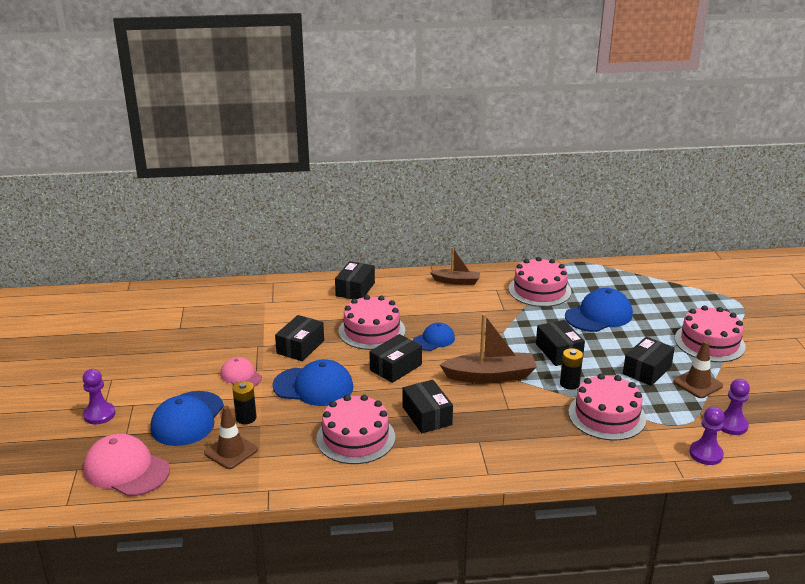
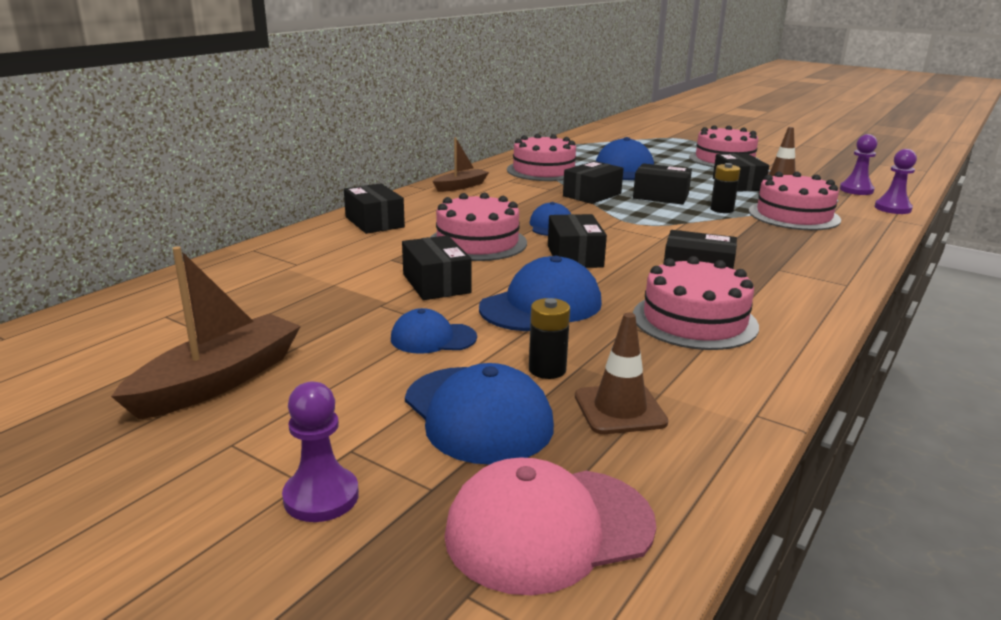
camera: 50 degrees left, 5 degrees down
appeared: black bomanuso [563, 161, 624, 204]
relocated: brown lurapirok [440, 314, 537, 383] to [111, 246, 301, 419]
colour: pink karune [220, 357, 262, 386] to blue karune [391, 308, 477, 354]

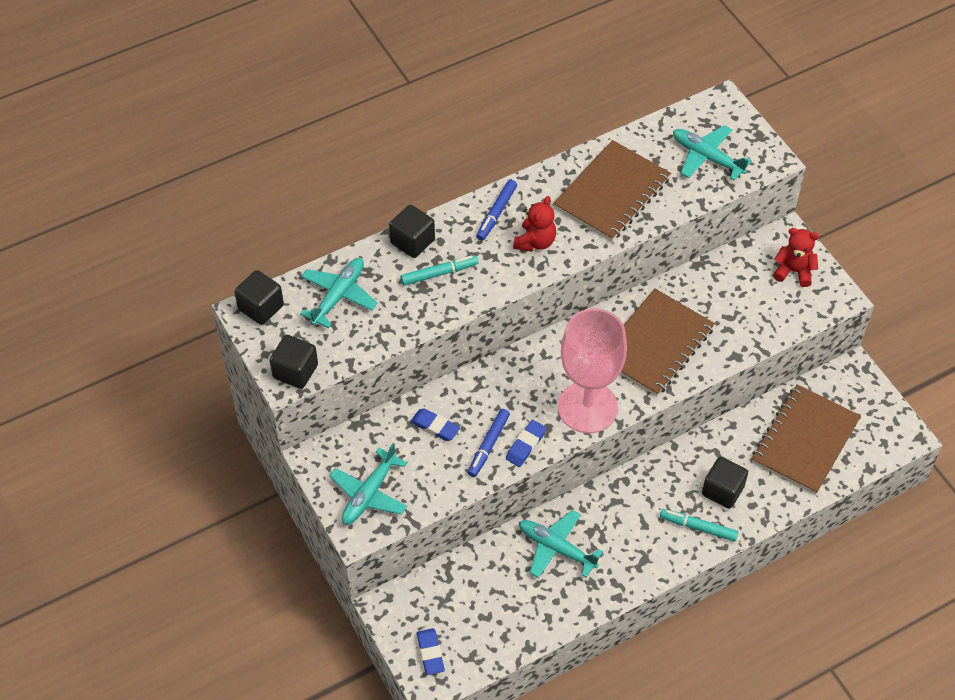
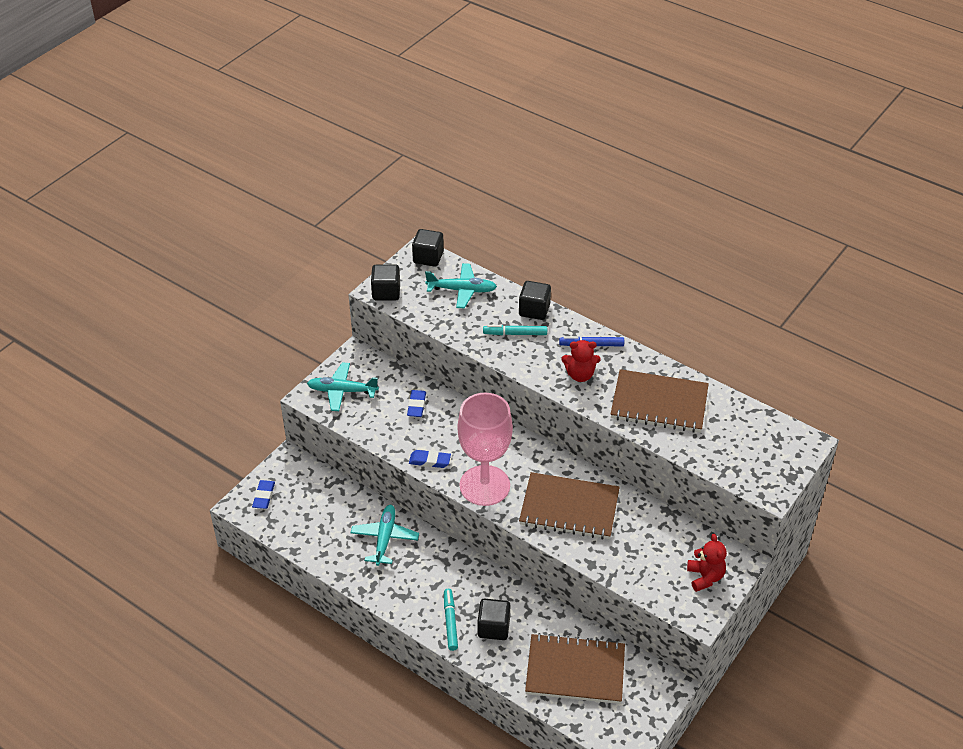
camera: 65 degrees right, 10 degrees down
missing: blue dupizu [468, 409, 510, 477]; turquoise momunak [673, 125, 752, 181]
spun: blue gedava [417, 628, 445, 675] = [252, 480, 275, 509] 45 degrees counterclockwise; turquoise dupizu [400, 255, 478, 286] = [483, 325, 547, 335] 135 degrees clockwise

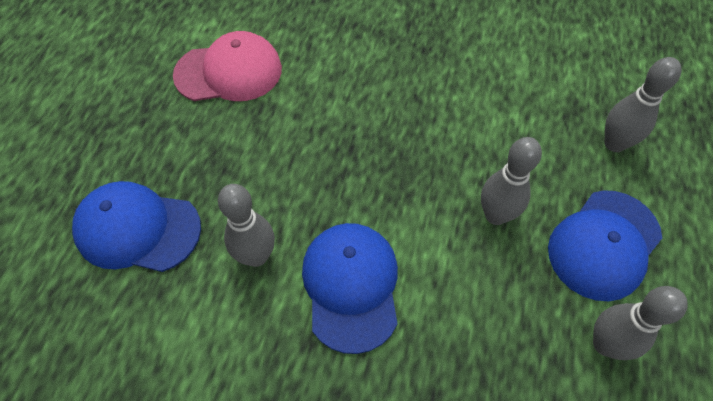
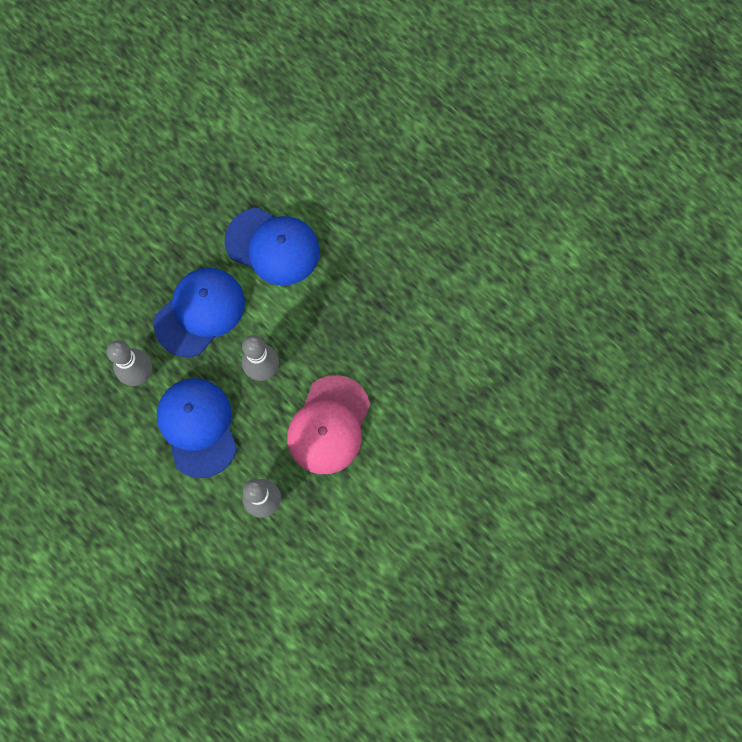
camera: 120 degrees right, 15 degrees up
missing: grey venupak [218, 184, 275, 267]
relocated: blue karune [72, 181, 201, 272] to [153, 268, 245, 357]; pink karune [173, 31, 282, 101] to [287, 375, 370, 474]

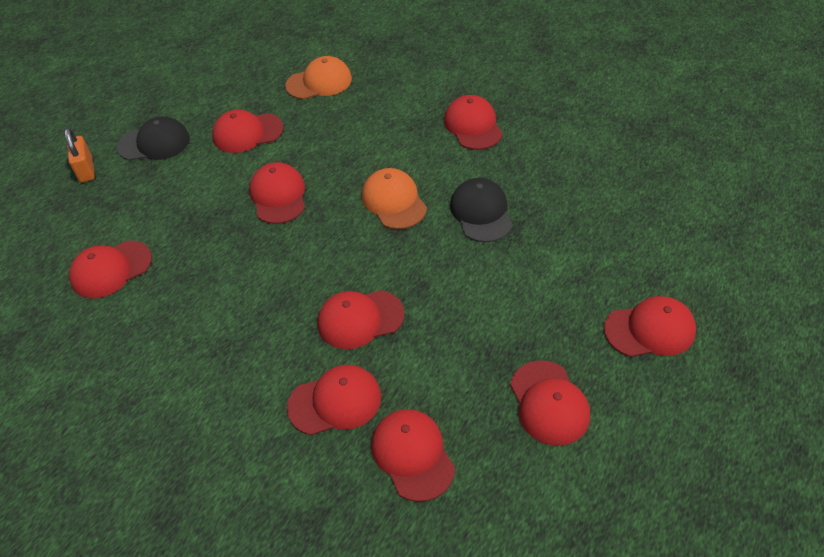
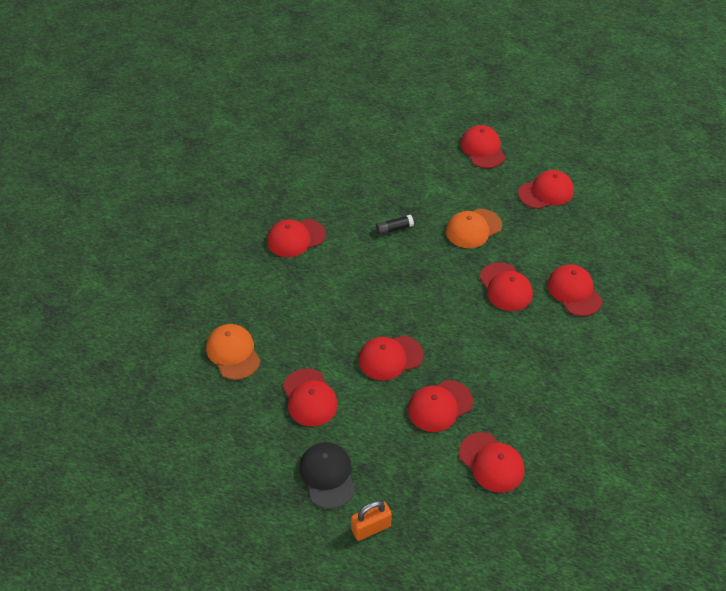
camera: 100 degrees left, 0 degrees up
relocated: red karune [371, 409, 455, 502] to [408, 380, 473, 432]; orange karune [362, 168, 427, 229] to [446, 209, 502, 248]
exchanged: black karune [450, 178, 513, 242] to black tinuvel [376, 215, 414, 235]

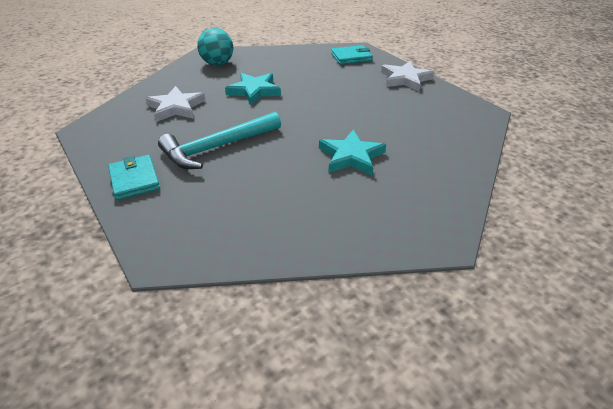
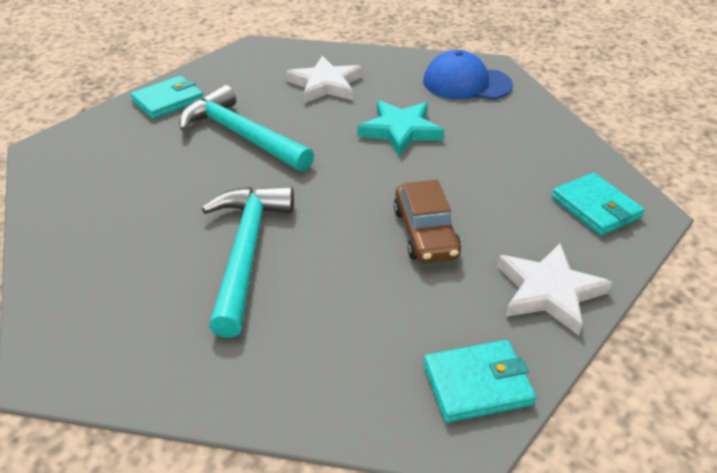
camera: 75 degrees right, 0 degrees up
appeared: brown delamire [394, 180, 461, 263]; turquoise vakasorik [423, 340, 536, 423]
exchanged: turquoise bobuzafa [319, 130, 386, 175] to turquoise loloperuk [202, 187, 294, 338]; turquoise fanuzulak [197, 28, 233, 66] to blue karune [423, 50, 513, 99]

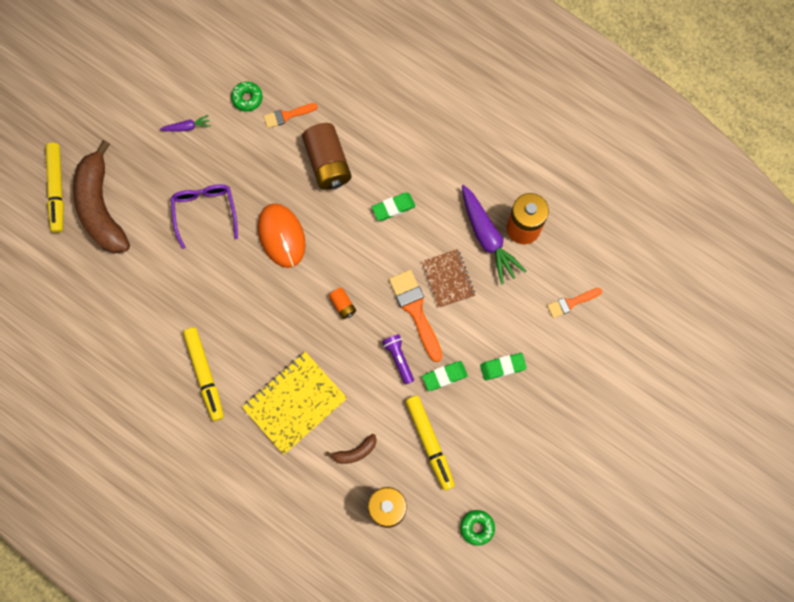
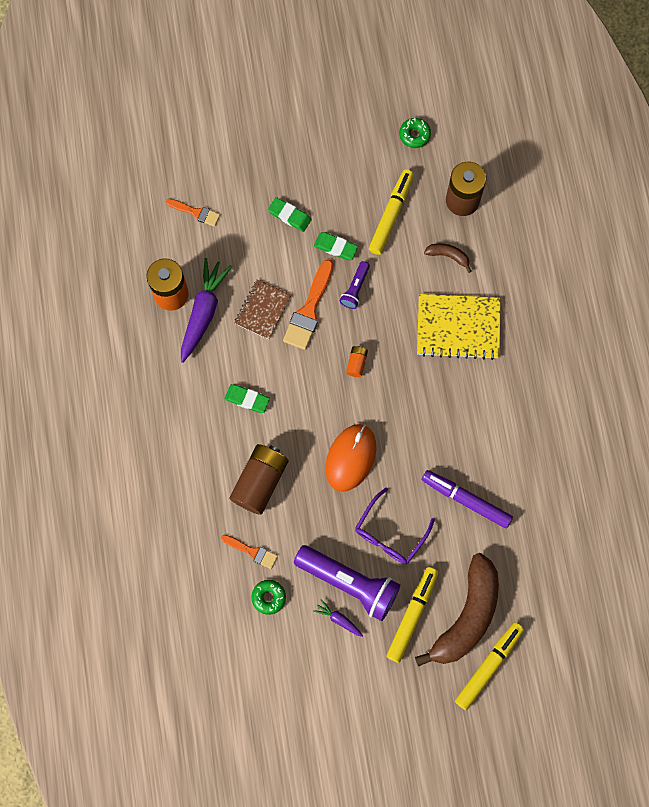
camera: 135 degrees left, 0 degrees up
appeared: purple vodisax [294, 545, 400, 621]; purple dupizu [422, 470, 513, 528]
relocated: yellow dupizu [183, 328, 224, 421] to [386, 567, 438, 663]

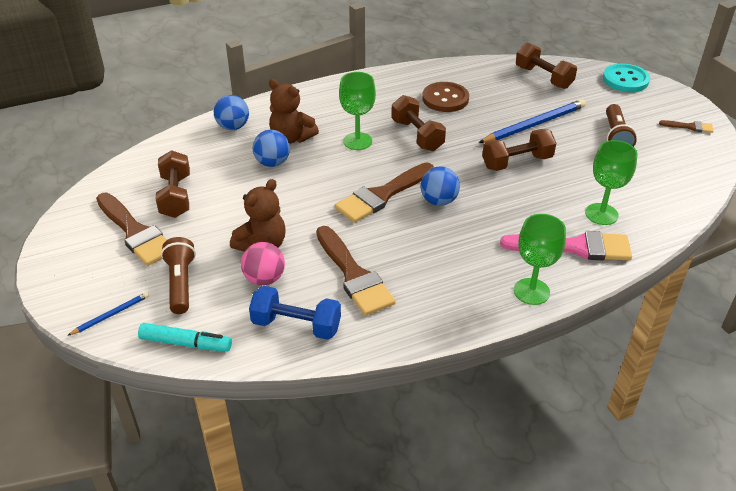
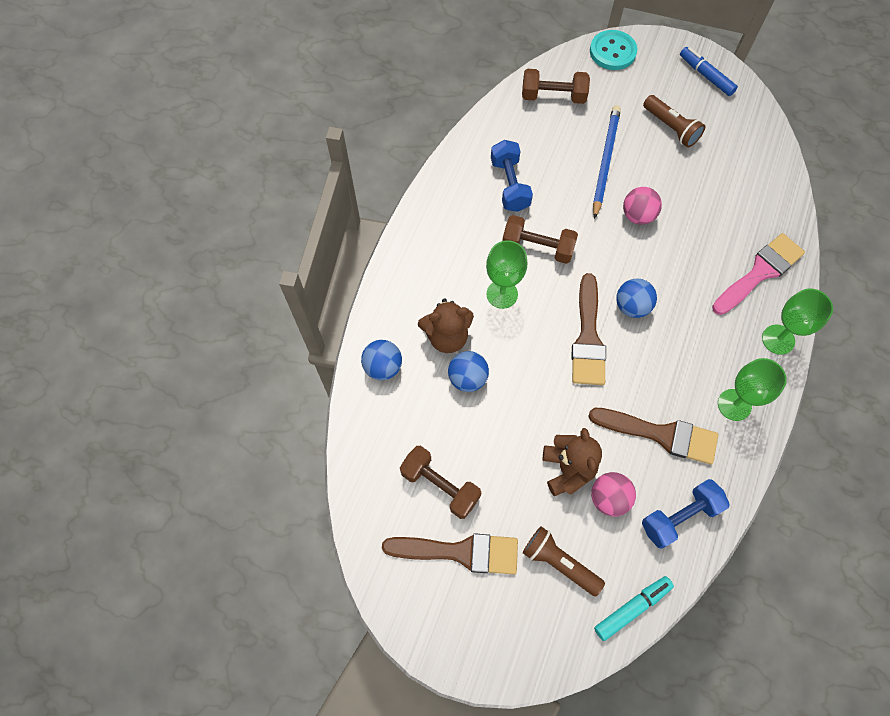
camera: 45 degrees left, 25 degrees up
missing: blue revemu [67, 292, 149, 336]
relocated: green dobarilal [585, 140, 637, 225] to [718, 358, 787, 421]
exchanged: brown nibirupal [422, 82, 469, 112] to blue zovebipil [491, 140, 533, 212]; brown zovebipil [482, 129, 556, 171] to pink fanuzulak [623, 187, 662, 225]; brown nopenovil [659, 120, 713, 133] to blue dupizu [680, 47, 738, 96]

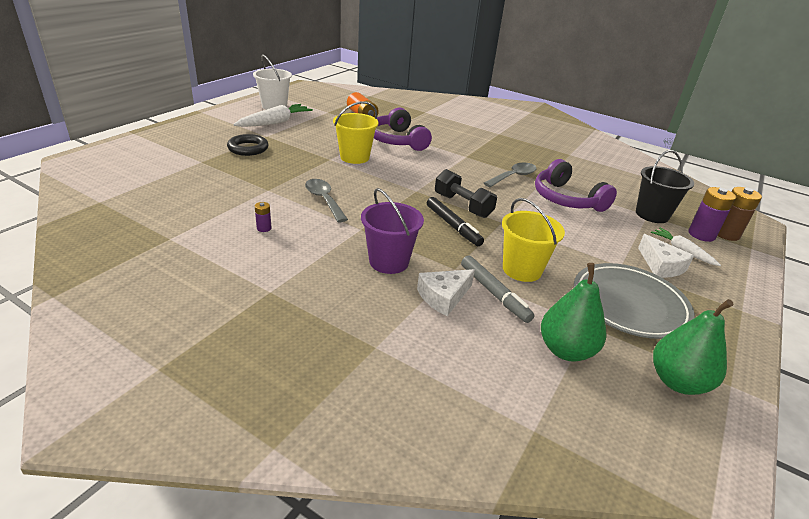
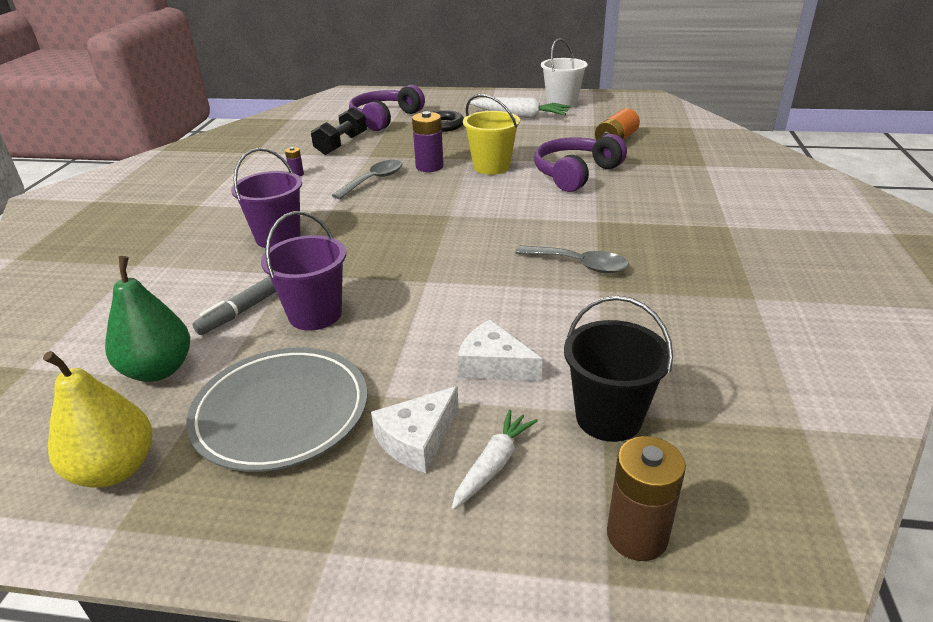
camera: 70 degrees right, 0 degrees up
missing: black dupizu [427, 197, 484, 246]
relocated: black zovebipil [435, 169, 497, 218] to [311, 107, 367, 155]; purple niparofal [535, 159, 617, 212] to [349, 85, 425, 131]; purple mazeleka [689, 187, 736, 242] to [412, 111, 444, 172]; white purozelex [417, 269, 475, 316] to [458, 320, 543, 381]
colour: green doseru [653, 299, 734, 395] to yellow doseru [43, 351, 152, 488]; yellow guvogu [502, 198, 565, 282] to purple guvogu [261, 211, 346, 331]

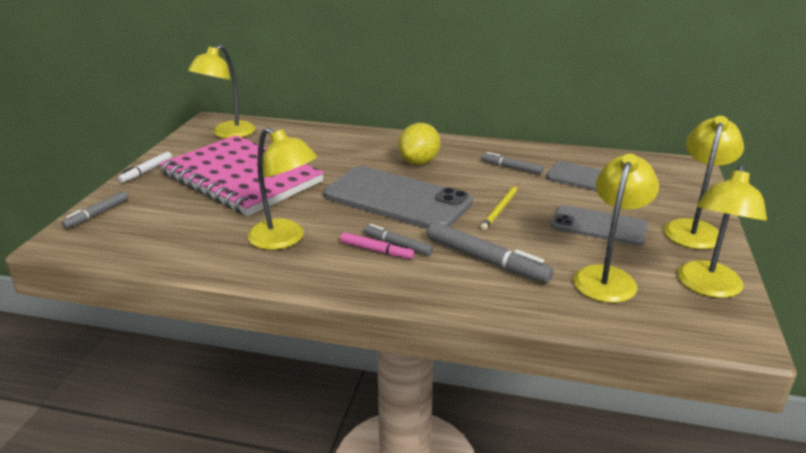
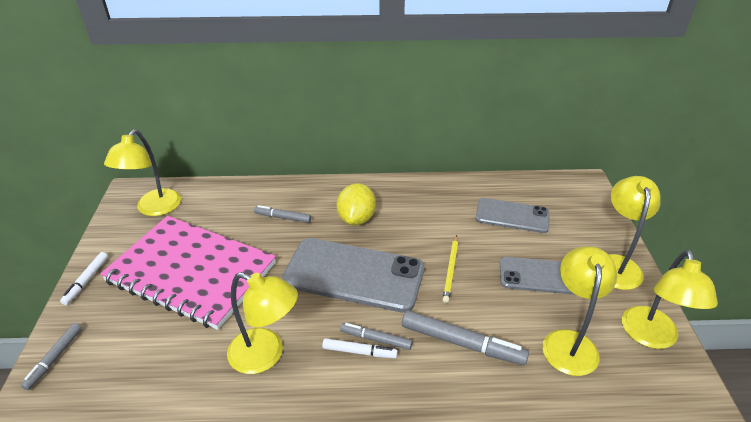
camera: 15 degrees left, 10 degrees up
relocated: grey dupizu [482, 152, 544, 174] to [254, 205, 311, 223]
colour: pink dupizu [340, 232, 414, 259] to white dupizu [322, 338, 398, 358]

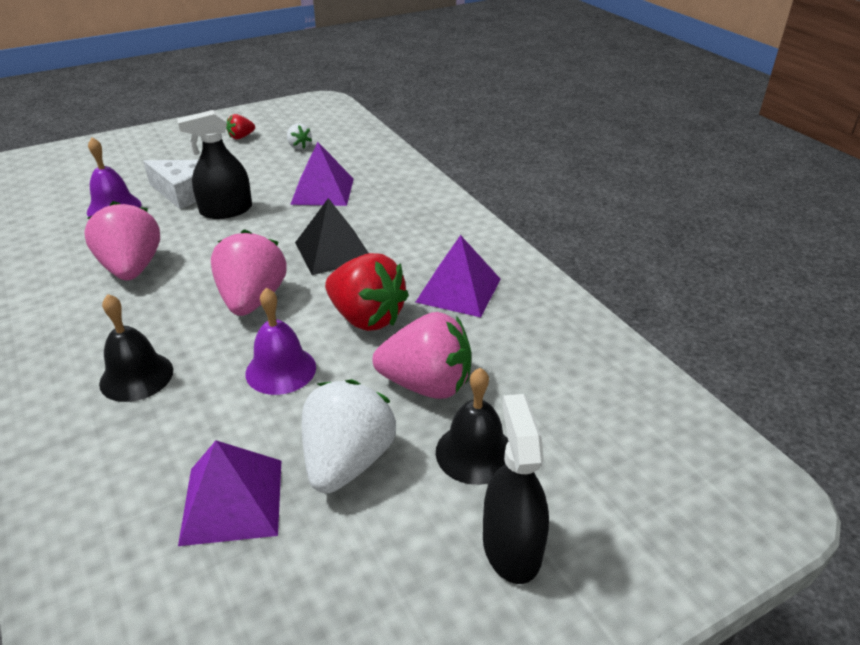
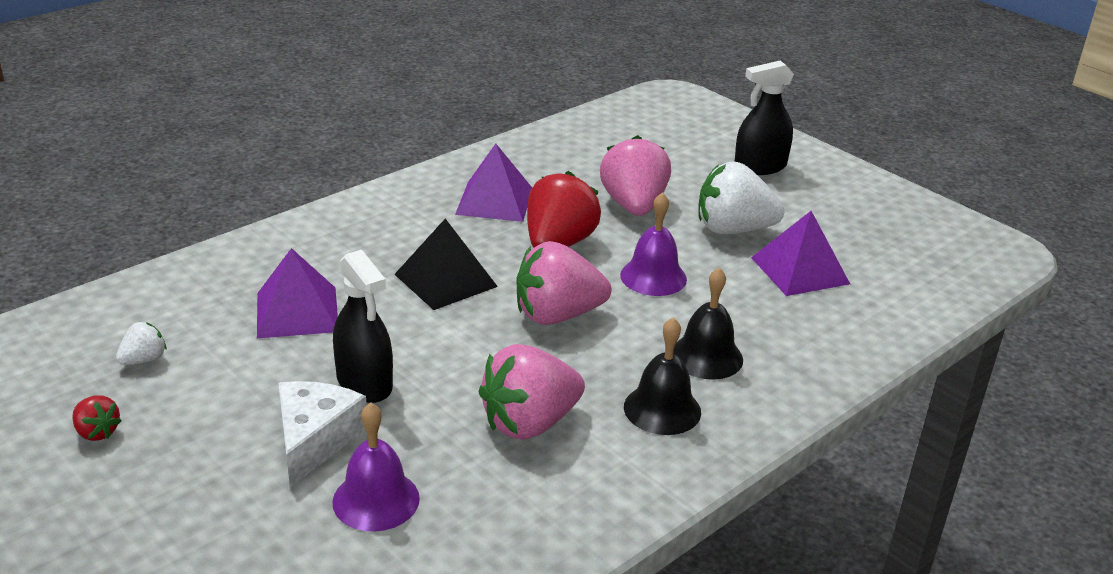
camera: 105 degrees left, 5 degrees down
relocated: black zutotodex [436, 368, 508, 485] to [624, 317, 701, 435]

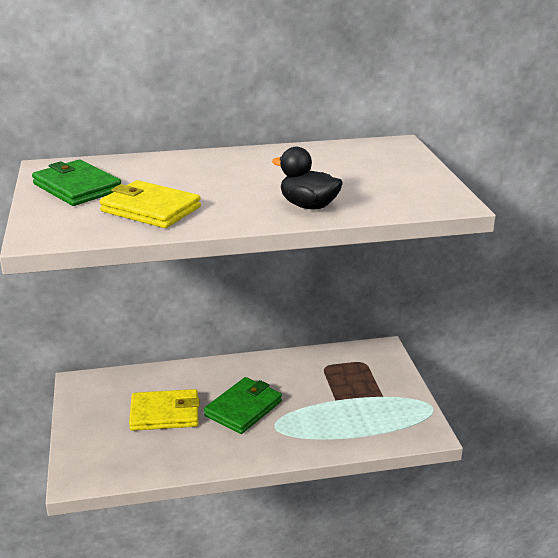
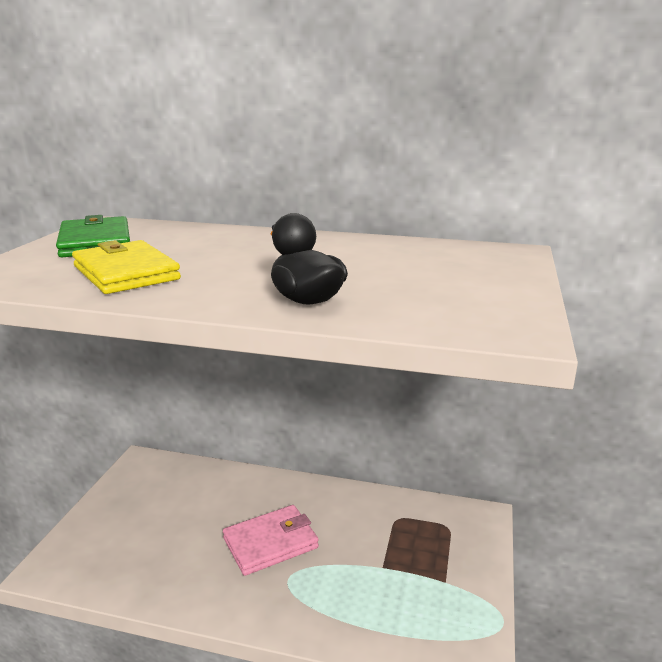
camera: 25 degrees right, 5 degrees down
missing: yellow vakasorik [129, 389, 200, 431]
colour: green vakasorik [204, 377, 282, 434] to pink vakasorik [223, 505, 319, 576]

